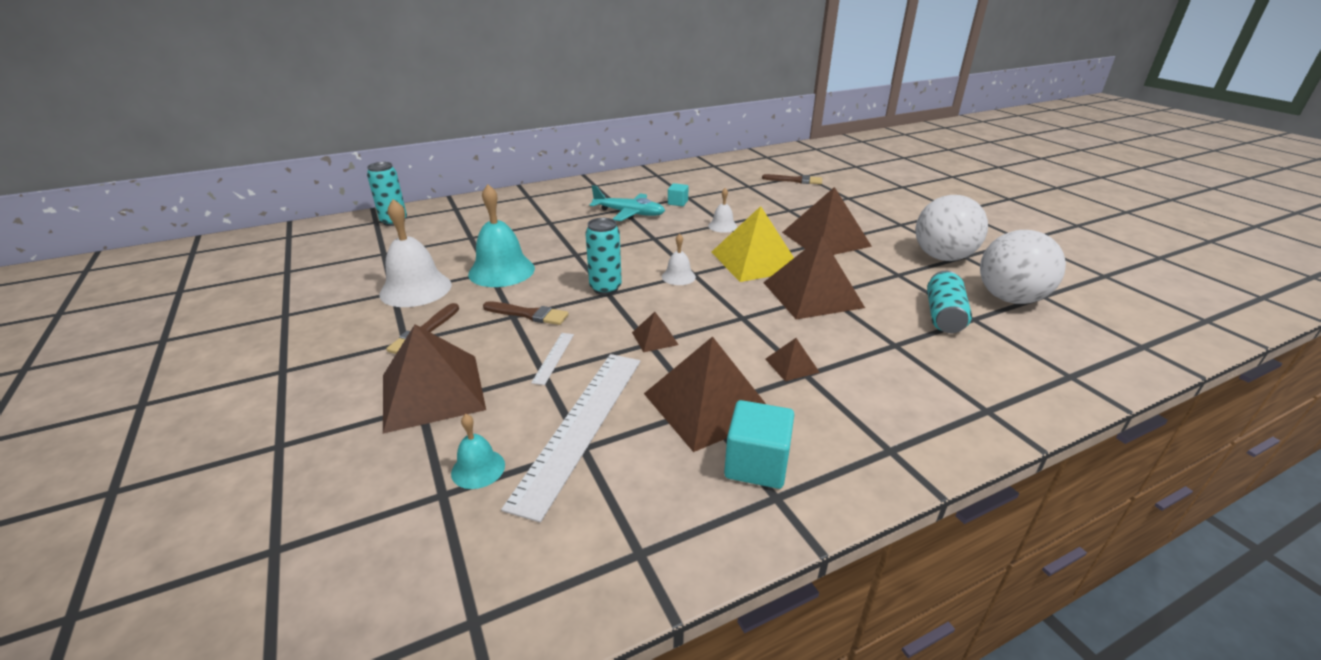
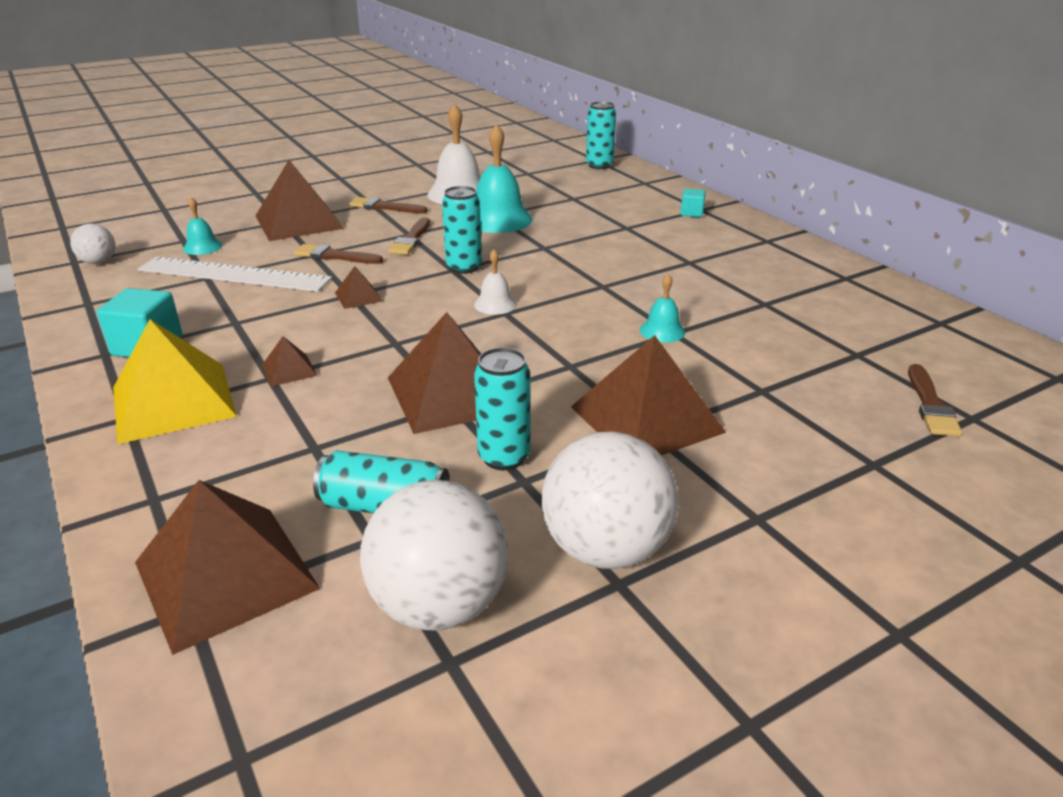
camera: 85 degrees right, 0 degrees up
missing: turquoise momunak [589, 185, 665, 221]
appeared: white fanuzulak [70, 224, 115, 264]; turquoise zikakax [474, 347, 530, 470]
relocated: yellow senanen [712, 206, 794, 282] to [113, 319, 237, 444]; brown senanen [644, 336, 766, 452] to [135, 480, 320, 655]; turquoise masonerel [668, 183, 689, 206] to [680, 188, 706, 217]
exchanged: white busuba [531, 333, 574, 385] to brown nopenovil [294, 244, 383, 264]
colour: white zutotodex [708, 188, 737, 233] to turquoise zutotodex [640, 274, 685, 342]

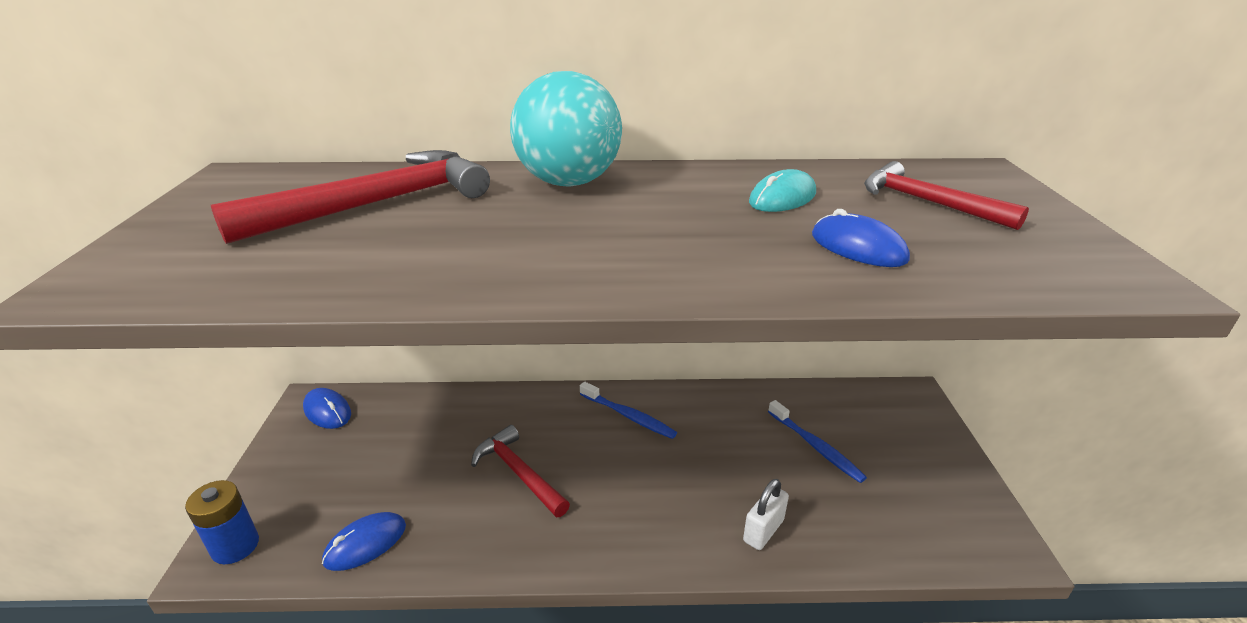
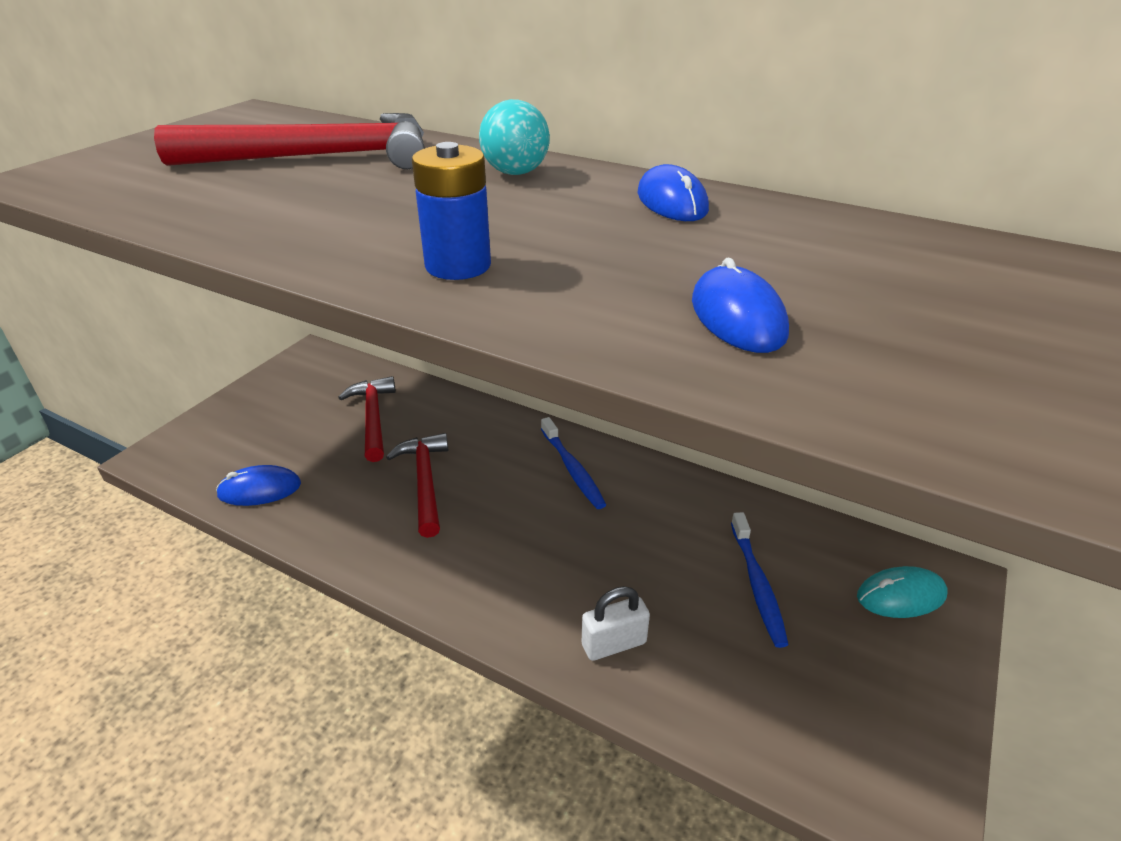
camera: 30 degrees right, 5 degrees up
relocated: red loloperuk [864, 161, 1029, 230] to [338, 376, 396, 462]; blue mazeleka [185, 480, 259, 564] to [412, 142, 491, 280]; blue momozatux [303, 388, 351, 429] to [637, 164, 709, 221]; turquoise momozatux [749, 169, 816, 212] to [857, 566, 947, 618]
size: turquoise fanuzulak [510, 71, 622, 187] = [479, 99, 550, 175] x0.55

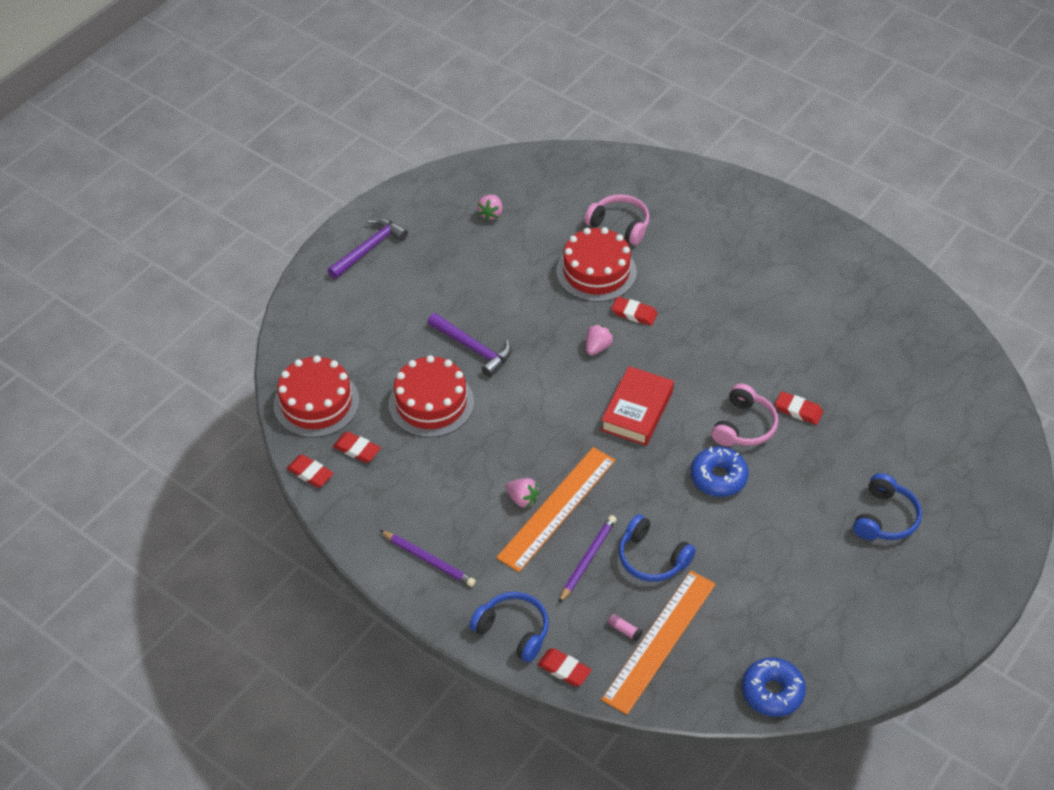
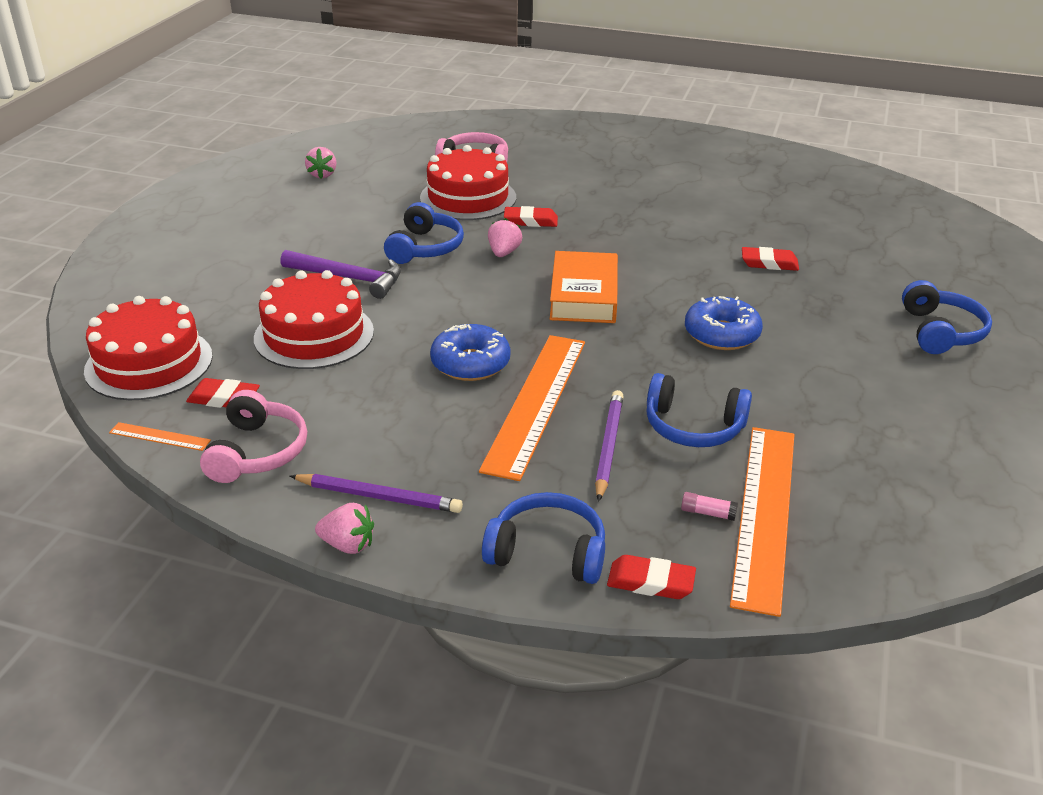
camera: 20 degrees left, 15 degrees down
missing: purple loloperuk [327, 218, 408, 279]
appeared: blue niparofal [384, 202, 464, 264]
relocated: pink niparofal [712, 384, 778, 446] to [200, 390, 307, 483]; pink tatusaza [506, 478, 540, 508] to [315, 503, 374, 554]; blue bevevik [742, 657, 806, 717] to [430, 324, 511, 381]
exchanged: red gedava [287, 454, 334, 488] to orange busuba [109, 422, 211, 451]
colour: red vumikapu [601, 366, 674, 446] to orange vumikapu [550, 251, 618, 323]

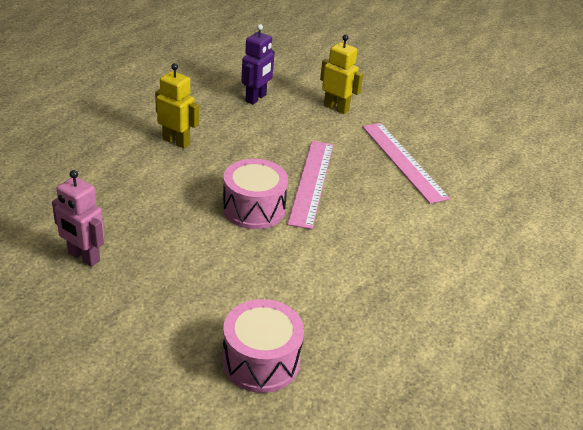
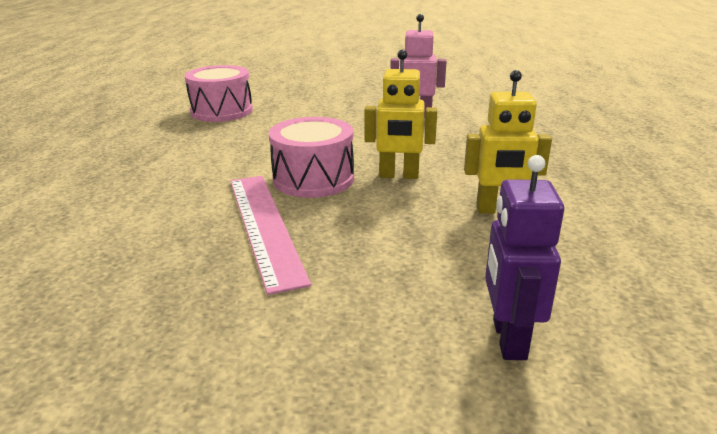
camera: 155 degrees right, 10 degrees down
missing: pink busuba [362, 123, 450, 204]
relocated: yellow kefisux [320, 35, 363, 114] to [364, 49, 437, 179]

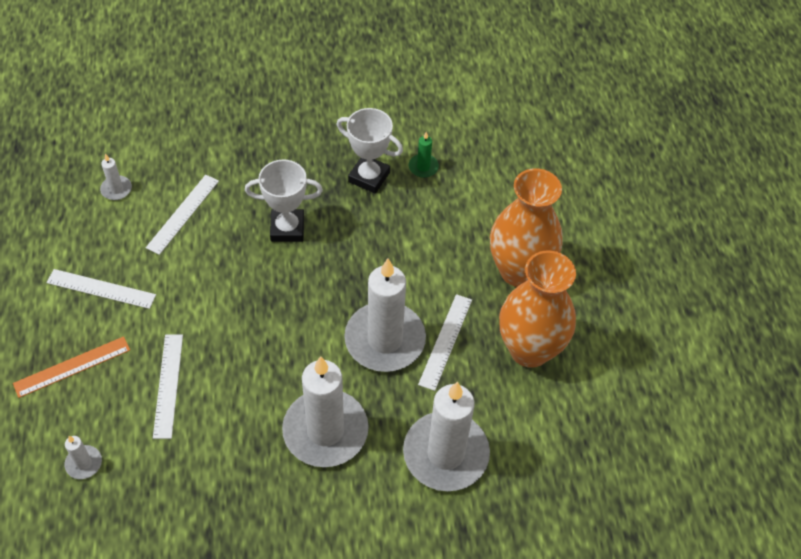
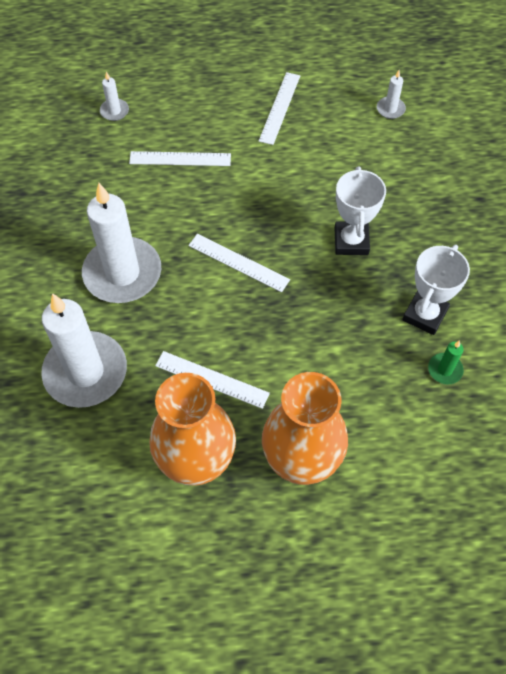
camera: 95 degrees right, 5 degrees up
missing: orange busuba [13, 336, 130, 398]; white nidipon [344, 258, 426, 372]
relocated: white busuba [146, 175, 219, 255] to [188, 234, 290, 292]

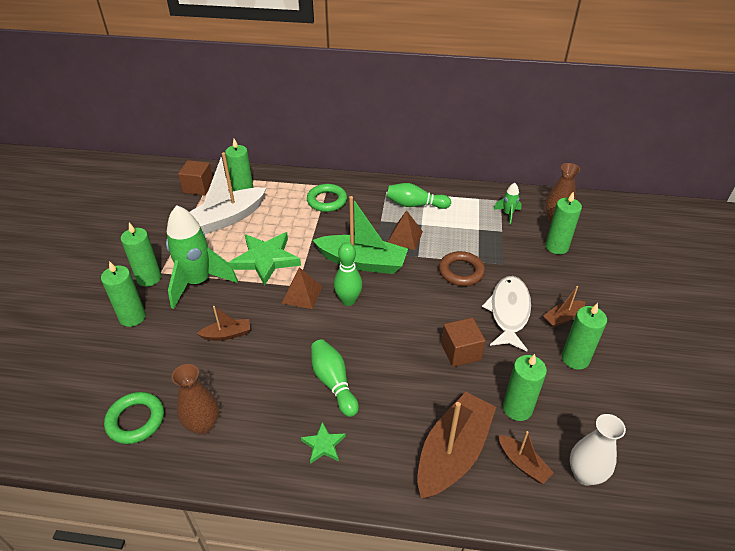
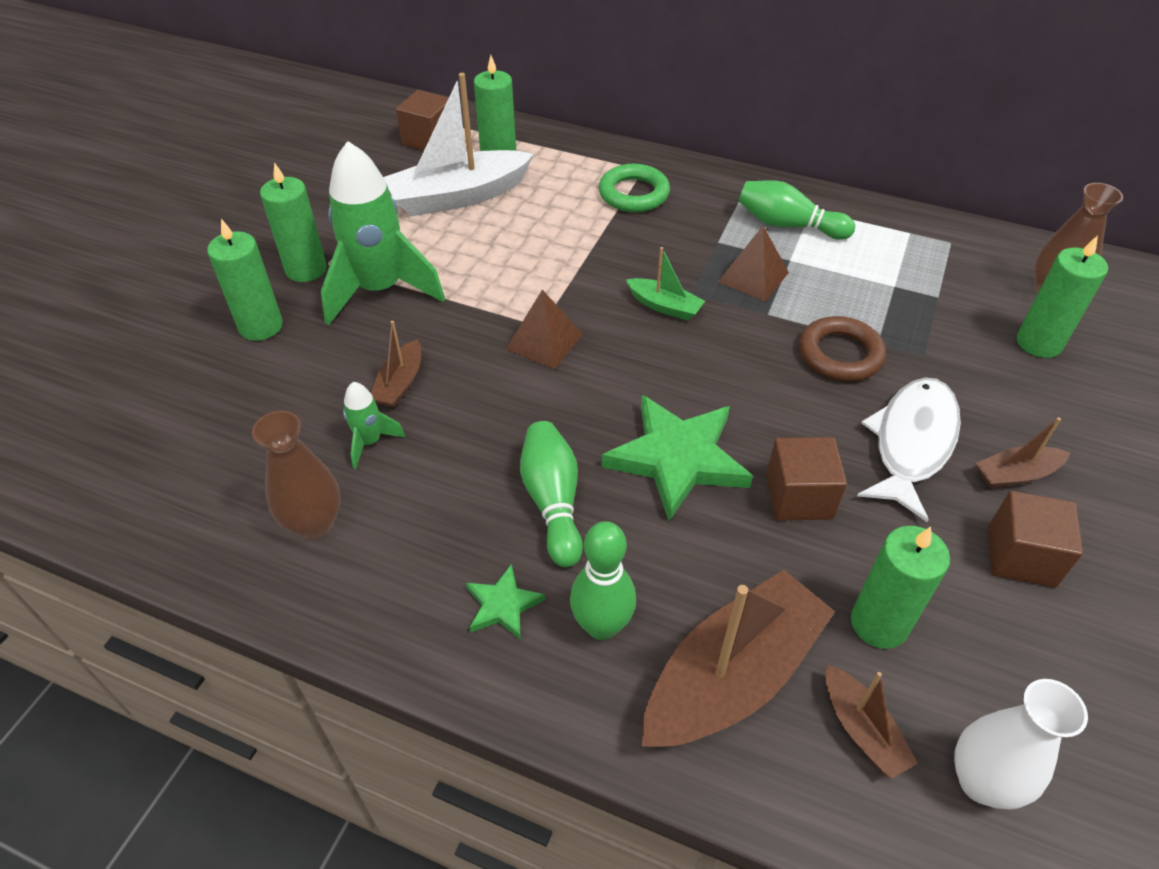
camera: 15 degrees right, 5 degrees up
missing: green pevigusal [104, 392, 164, 444]
relocated: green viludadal [493, 183, 522, 224] to [343, 382, 406, 469]; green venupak [334, 243, 362, 306] to [570, 521, 636, 640]; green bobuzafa [229, 232, 301, 286] to [601, 395, 753, 521]
exchanged: green nidipon [562, 303, 607, 370] to brown masonerel [988, 491, 1083, 588]
spun: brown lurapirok [197, 306, 250, 341] = [371, 321, 421, 408] 105 degrees clockwise
size: green lurapirok [313, 196, 408, 274] = [626, 247, 705, 320] x0.49

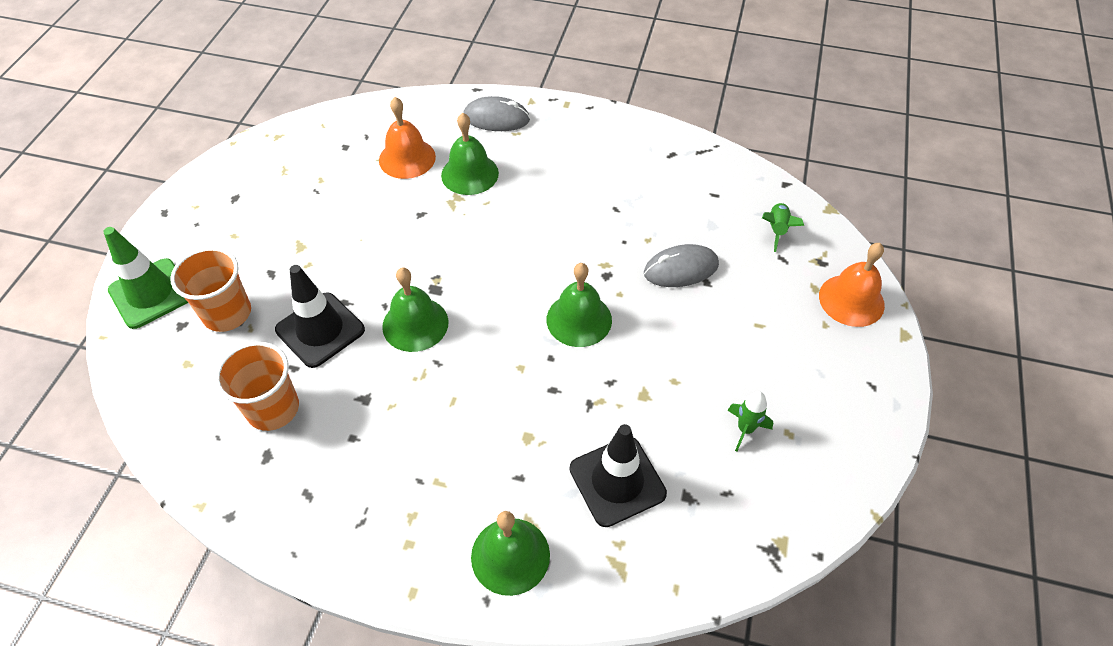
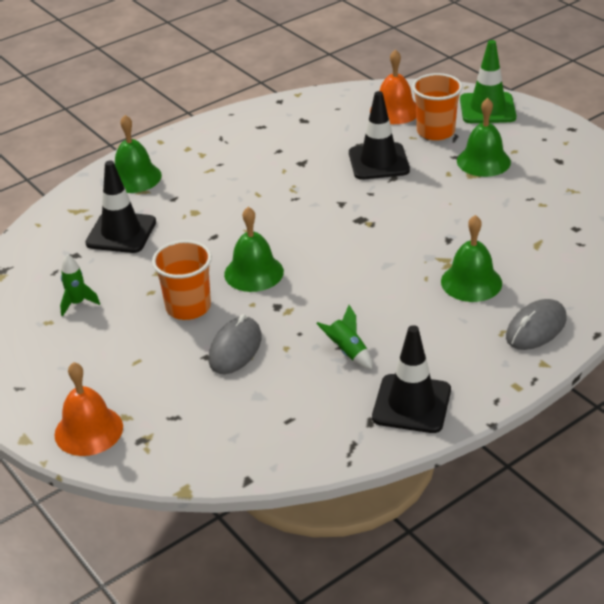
camera: 130 degrees right, 15 degrees down
appeared: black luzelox [372, 325, 451, 433]
relocated: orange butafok [215, 342, 299, 431] to [152, 240, 212, 320]; green viludadal [762, 202, 804, 252] to [316, 305, 372, 369]; orange zutotodex [379, 97, 436, 179] to [370, 49, 416, 124]; green zutotodex [382, 267, 448, 352] to [457, 98, 511, 177]

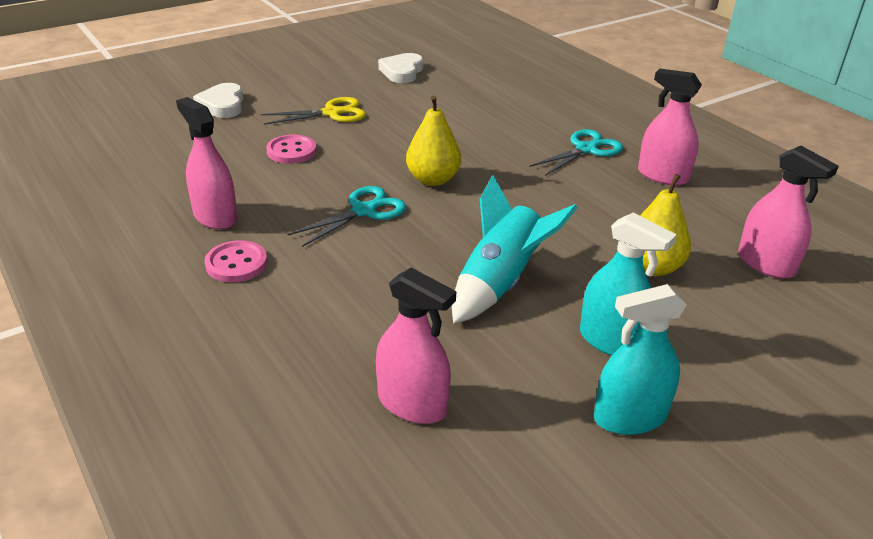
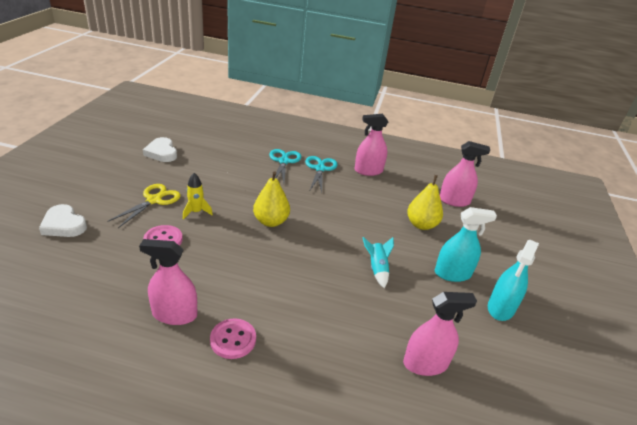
camera: 45 degrees left, 0 degrees up
appeared: yellow viludadal [183, 173, 213, 220]
relocated: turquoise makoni [288, 186, 406, 247] to [269, 149, 301, 183]
size: turquoise viludadal [452, 175, 578, 324] = [363, 237, 394, 288] x0.55

